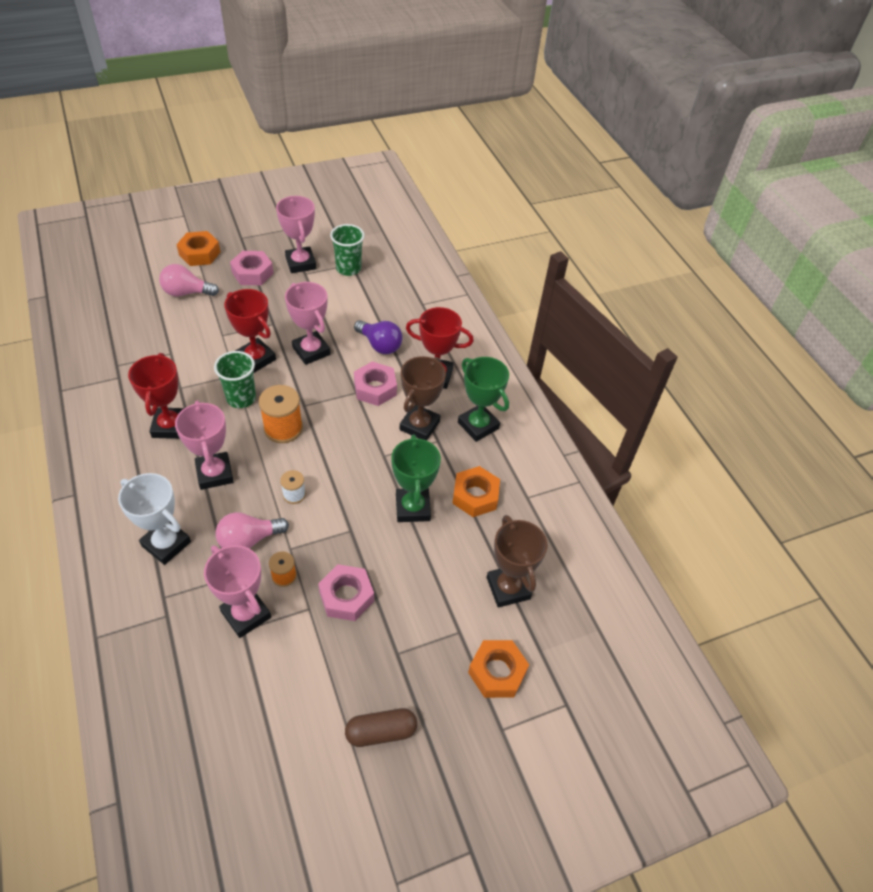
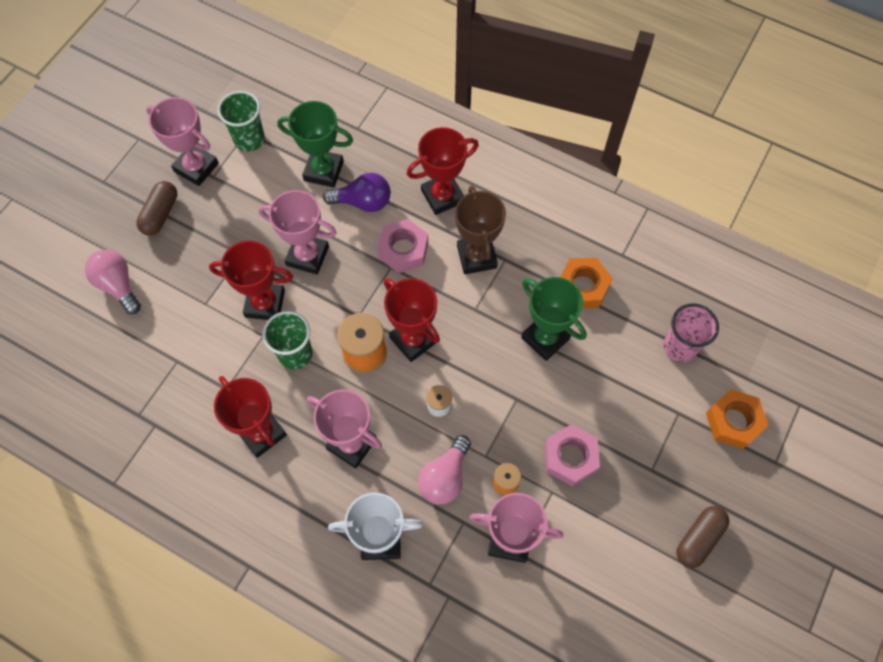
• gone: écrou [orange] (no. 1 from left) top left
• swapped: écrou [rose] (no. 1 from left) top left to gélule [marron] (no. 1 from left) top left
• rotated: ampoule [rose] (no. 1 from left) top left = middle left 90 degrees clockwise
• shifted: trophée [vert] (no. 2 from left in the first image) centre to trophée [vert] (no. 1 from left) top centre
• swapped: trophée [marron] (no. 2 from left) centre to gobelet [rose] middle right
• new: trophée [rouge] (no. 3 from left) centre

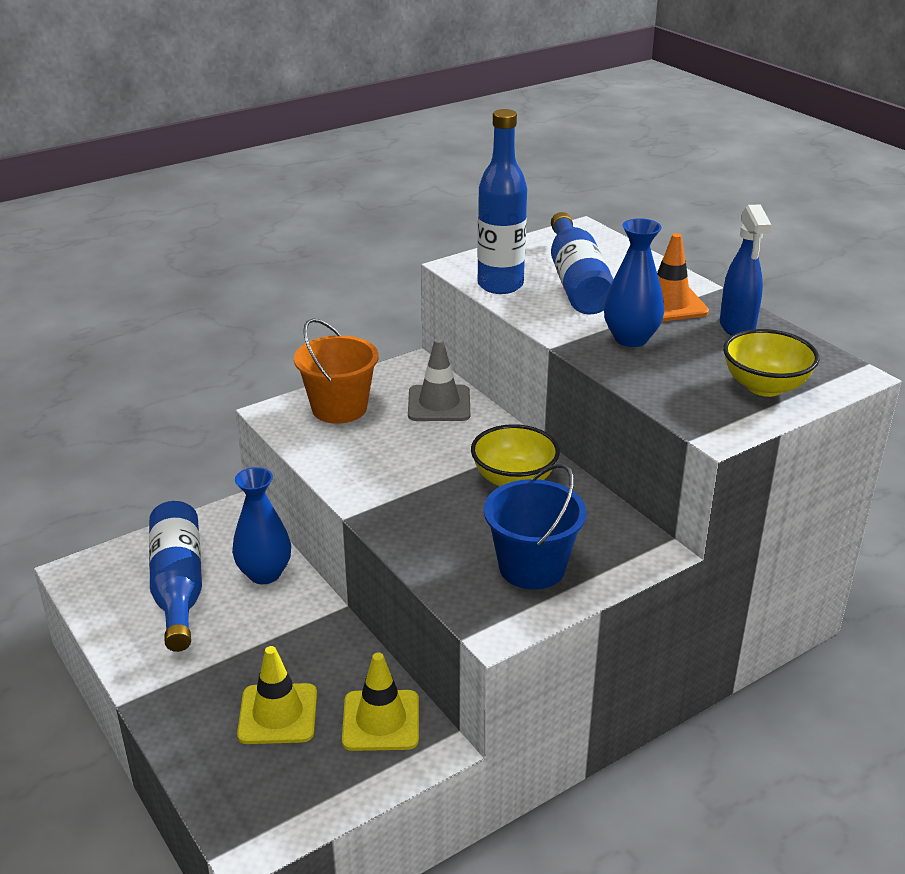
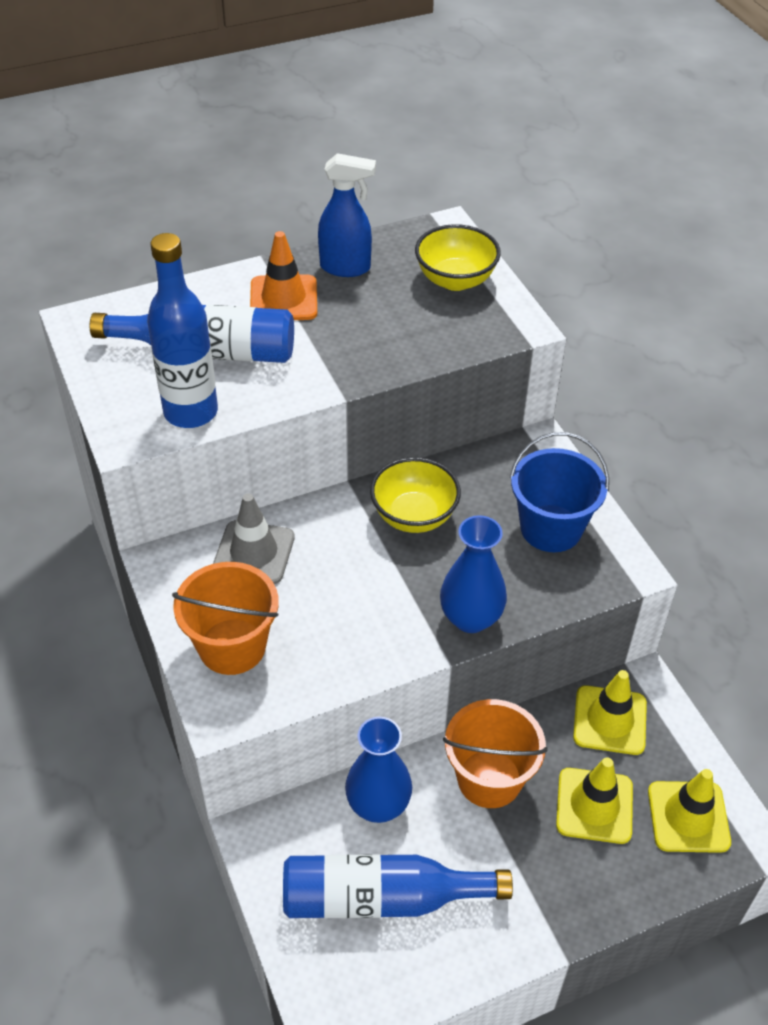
• shifted: vase [bleu] (no. 2 from left) top right to centre
• new: seau [orange] (no. 2 from left) bottom centre
• new: cône de chantier [jaune] (no. 3 from left) bottom right

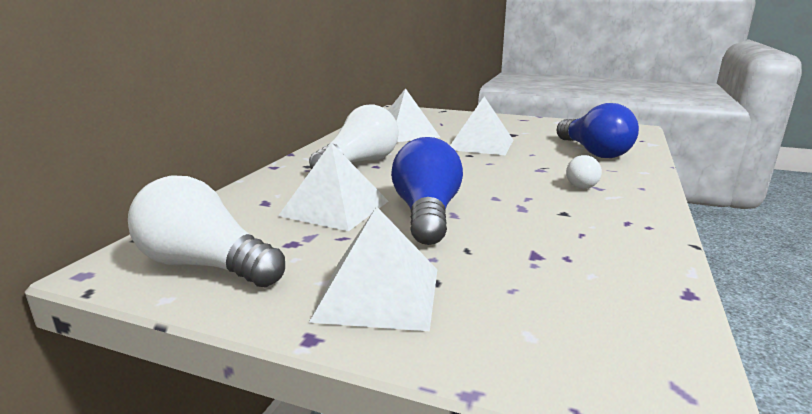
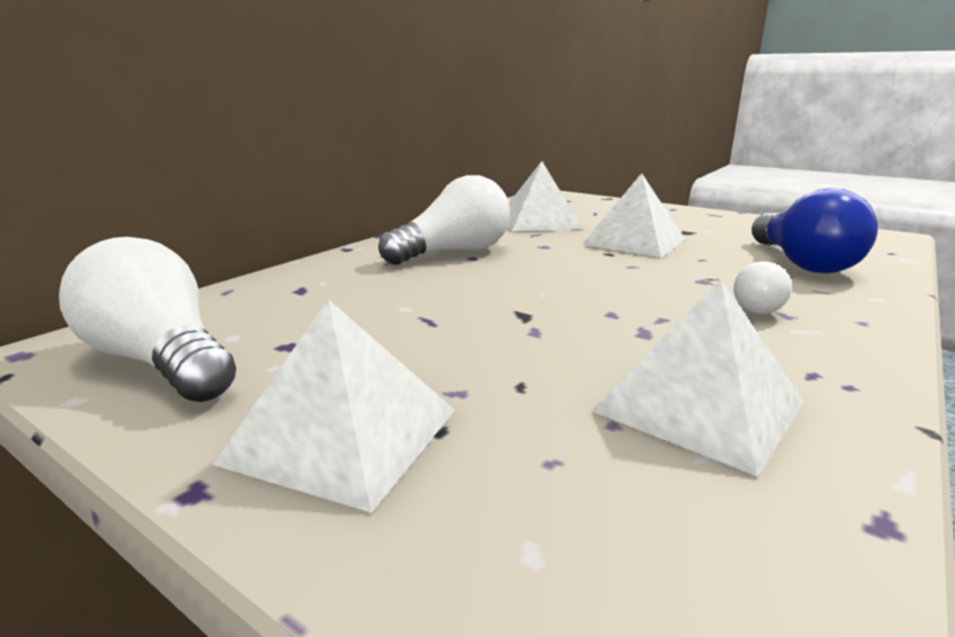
• gone: ampoule [bleu] (no. 1 from left) centre
• shifted: pyramide [blanc] (no. 1 from left in the first image) centre to pyramide [blanc] (no. 4 from left) middle right

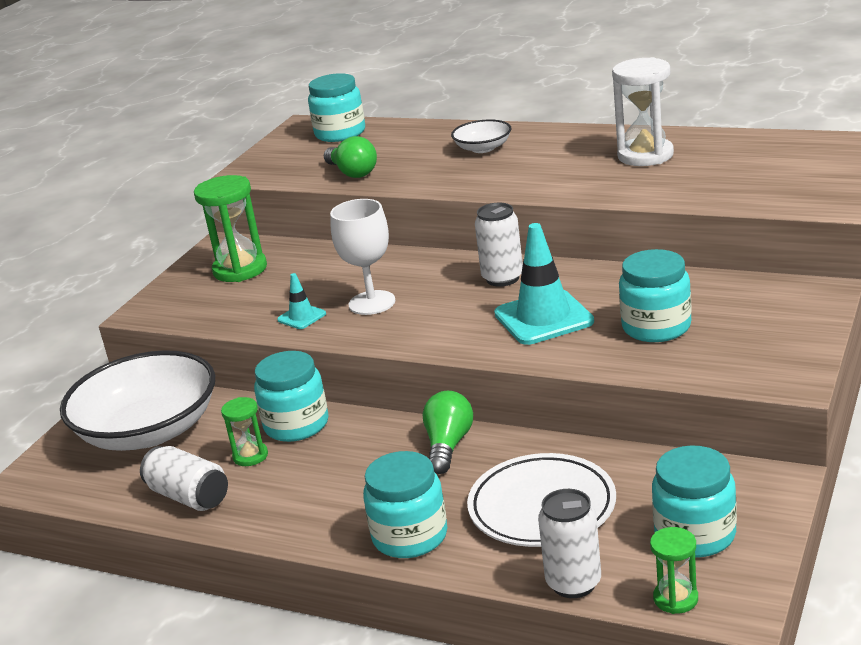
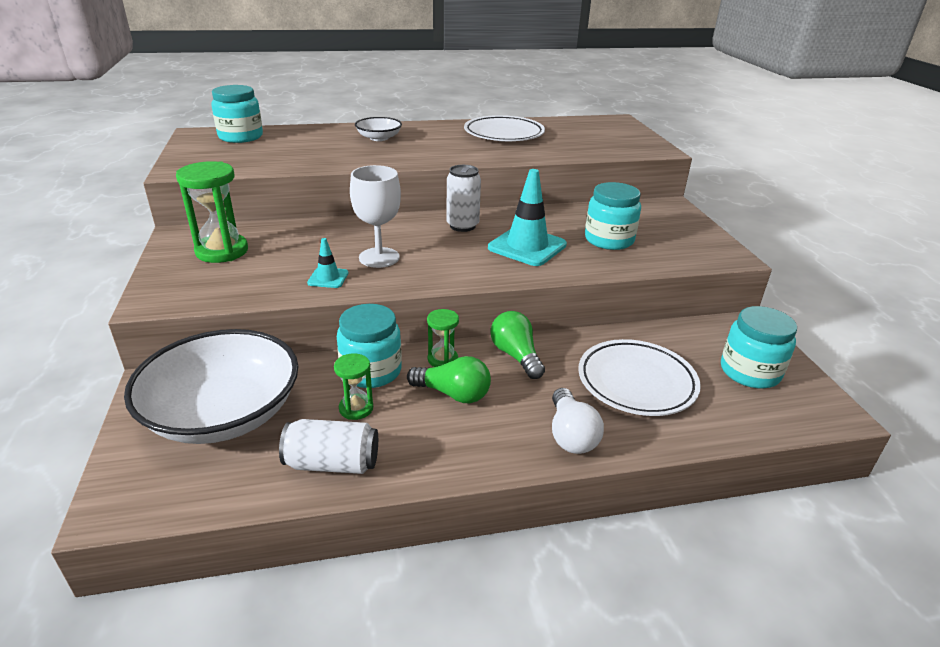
• swapped: sablier [blanc] top right to assiette [blanc] (no. 1 from left) top centre
• shifted: ampoule [vert] (no. 1 from left) top centre to centre
• swapped: bocal [turquoise] (no. 3 from left) bottom centre to ampoule [blanc] centre
• gone: canette [blanc] (no. 3 from left) bottom centre
• shifted: sablier [vert] (no. 3 from left) bottom right to centre

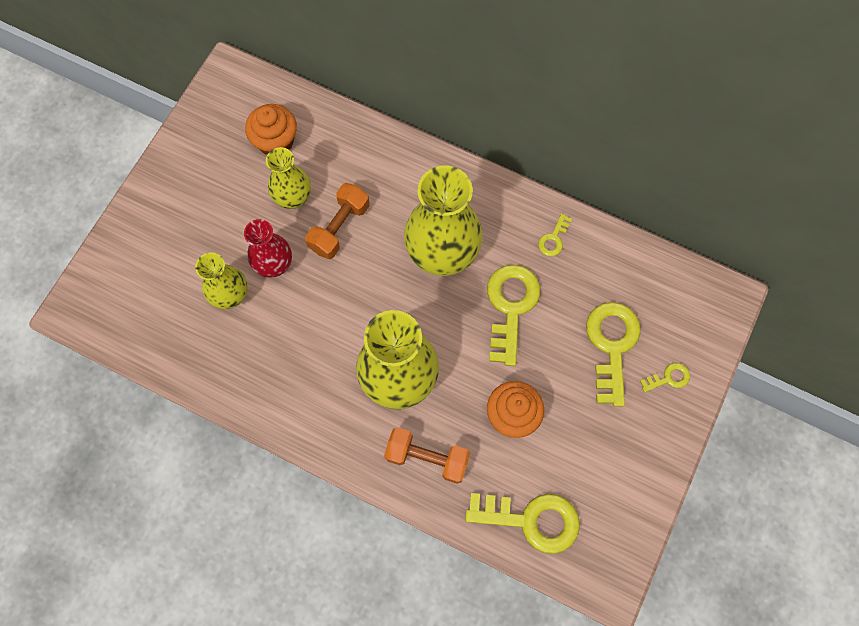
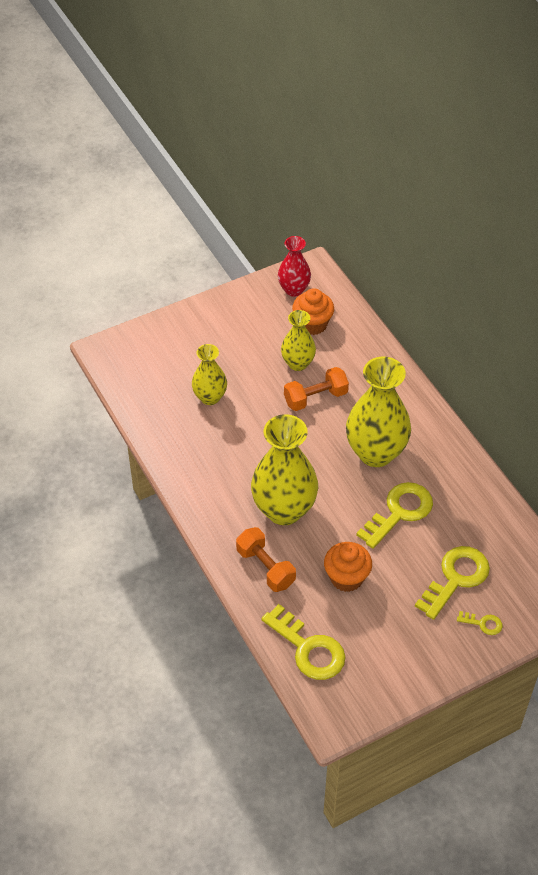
• gone: clé [jaune] (no. 3 from left) centre
• shifted: vase [rouge] middle left to top centre

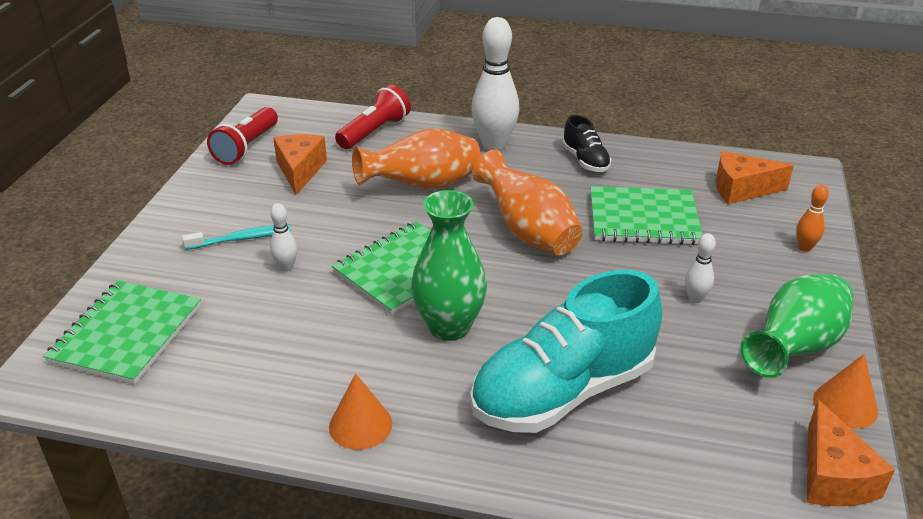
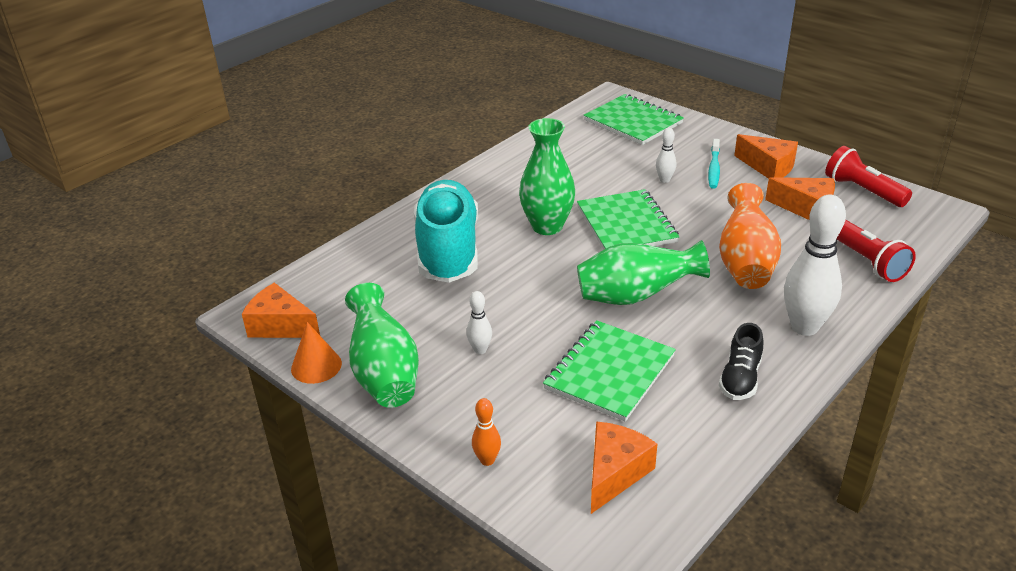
• rotated: chaussure [noir] top centre = middle right 75 degrees counterclockwise
• repainted: vase [orange] (no. 2 from left) centre to vase [vert] (no. 3 from left) centre
• gone: cône [orange] (no. 1 from left) bottom centre
• new: fromage [orange] (no. 3 from left) top right

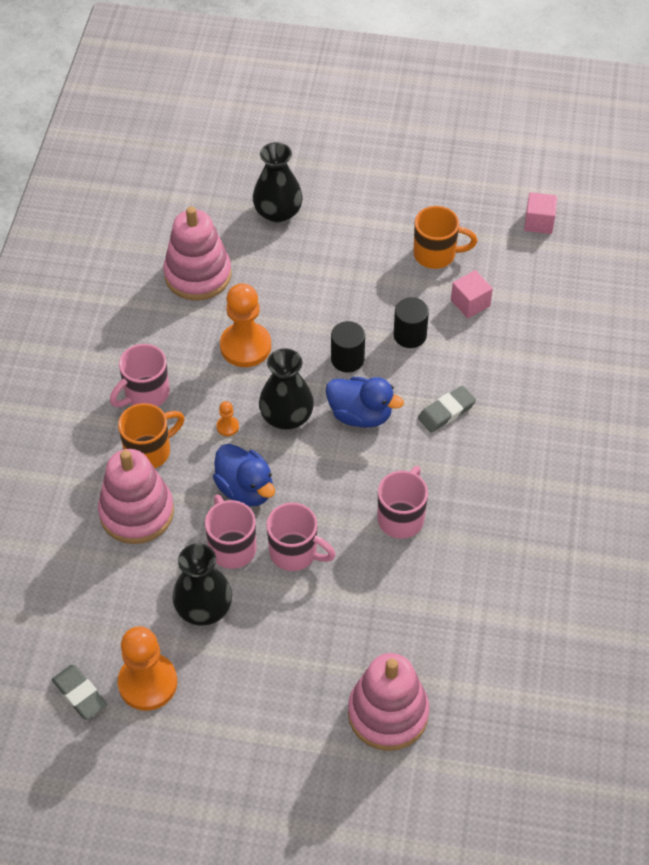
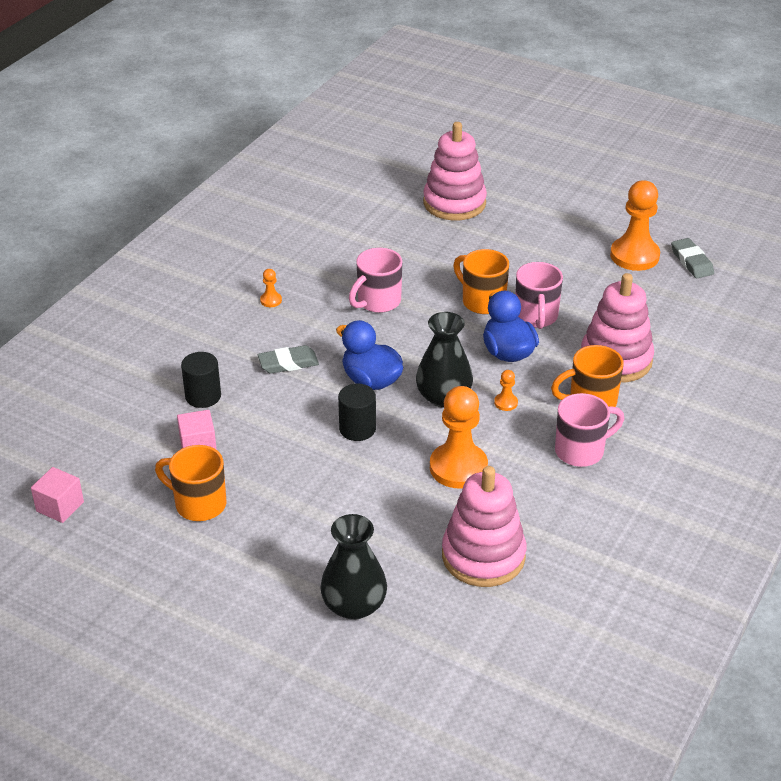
• shifted: cylindre [noir] (no. 2 from left in the first image) centre to cylindre [noir] (no. 1 from left) middle left
• repainted: tasse [rose] (no. 3 from left) centre to tasse [orange] (no. 2 from left) centre
• gone: vase [noir] (no. 1 from left) bottom left
• new: pion [orange] (no. 1 from left) centre

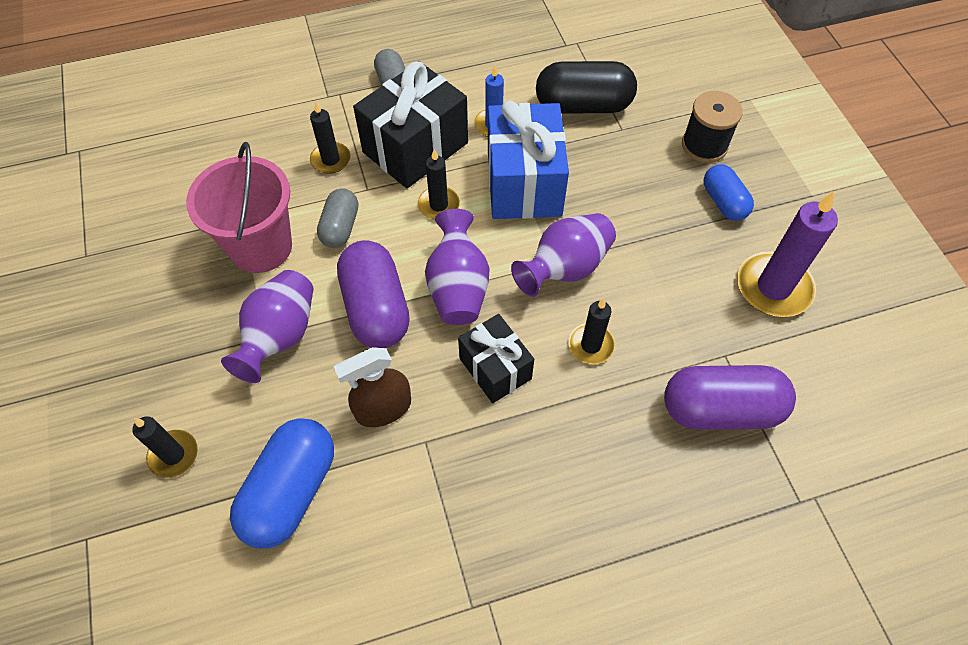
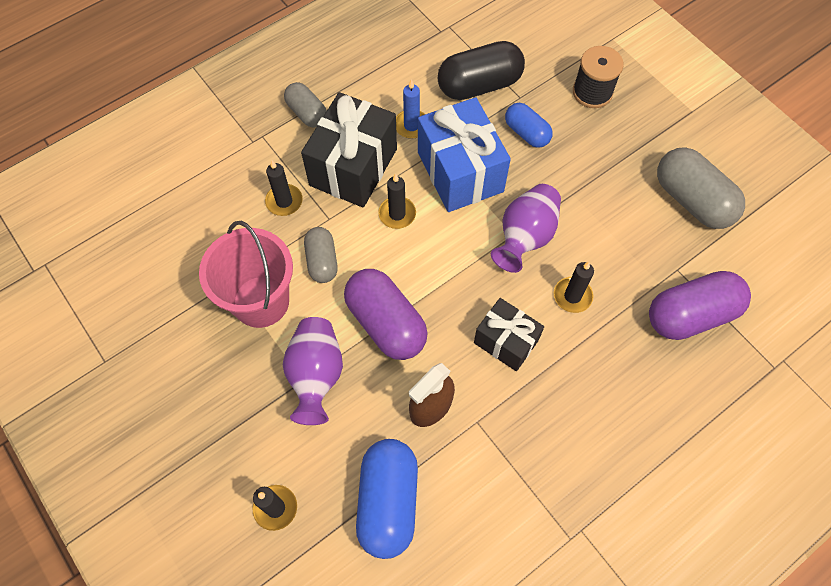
• shifted: gélule [bleu] (no. 2 from left) top right to top centre
• swapped: bougie [violet] middle right to gélule [gris] (no. 3 from left) top right
• gone: vase [violet] (no. 2 from left) centre

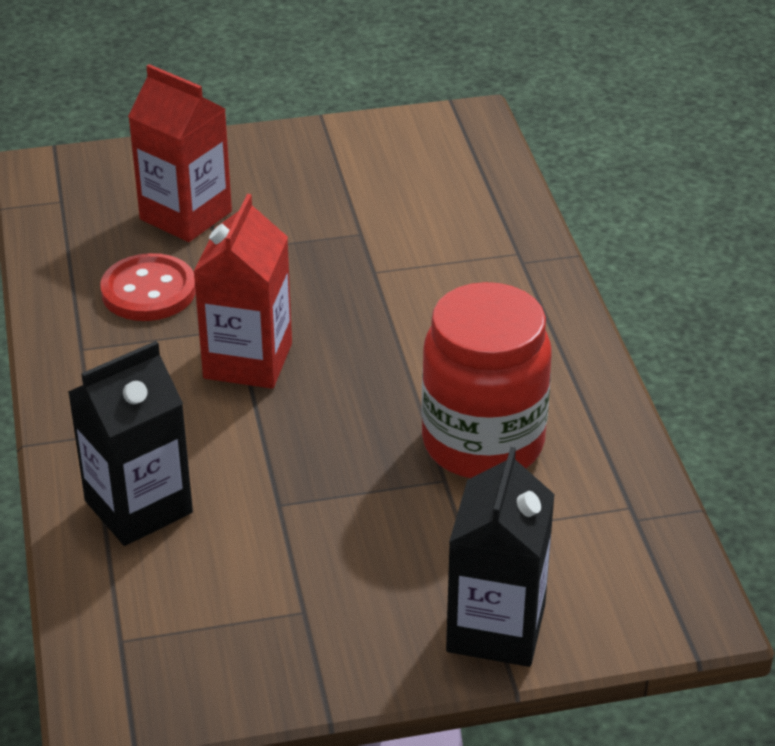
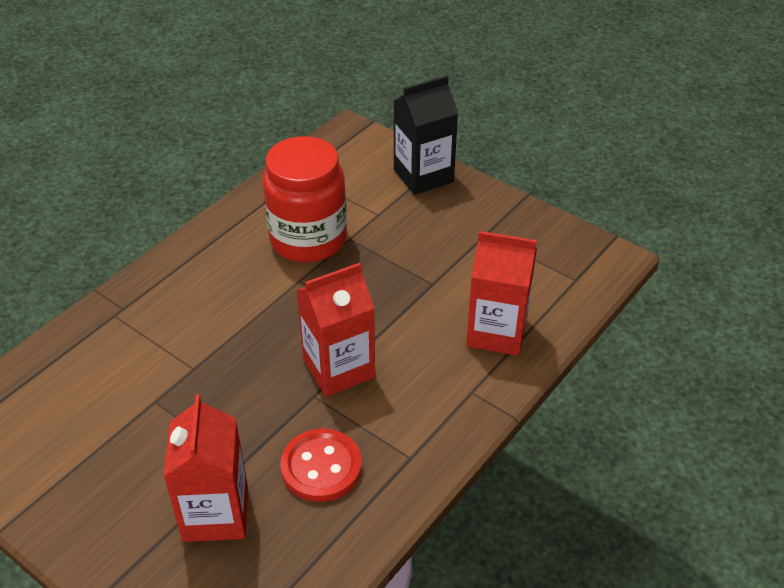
• repainted: brique de lait [noir] (no. 1 from left) middle left to brique de lait [rouge] (no. 3 from left) centre

